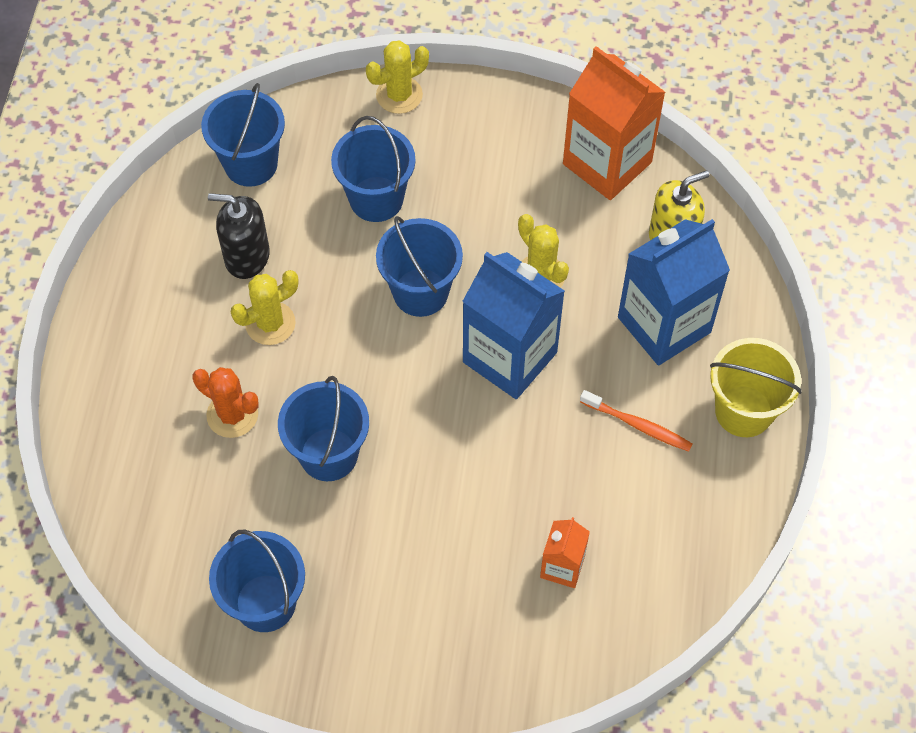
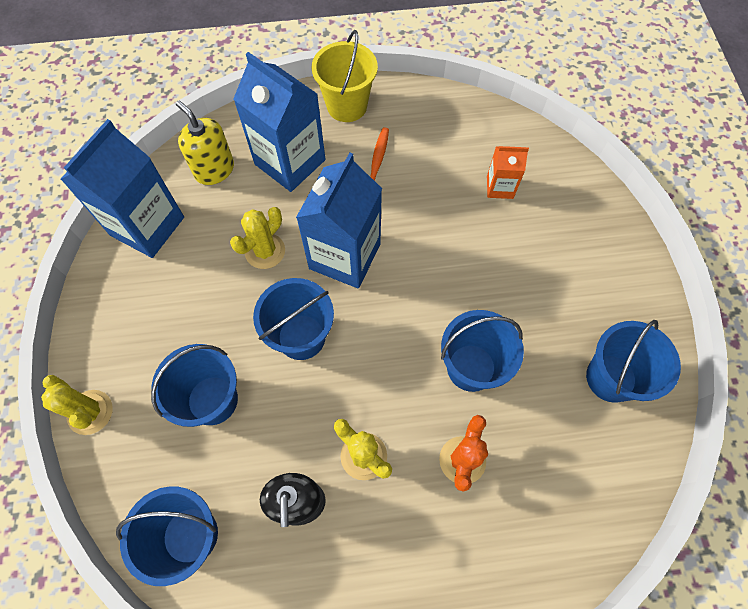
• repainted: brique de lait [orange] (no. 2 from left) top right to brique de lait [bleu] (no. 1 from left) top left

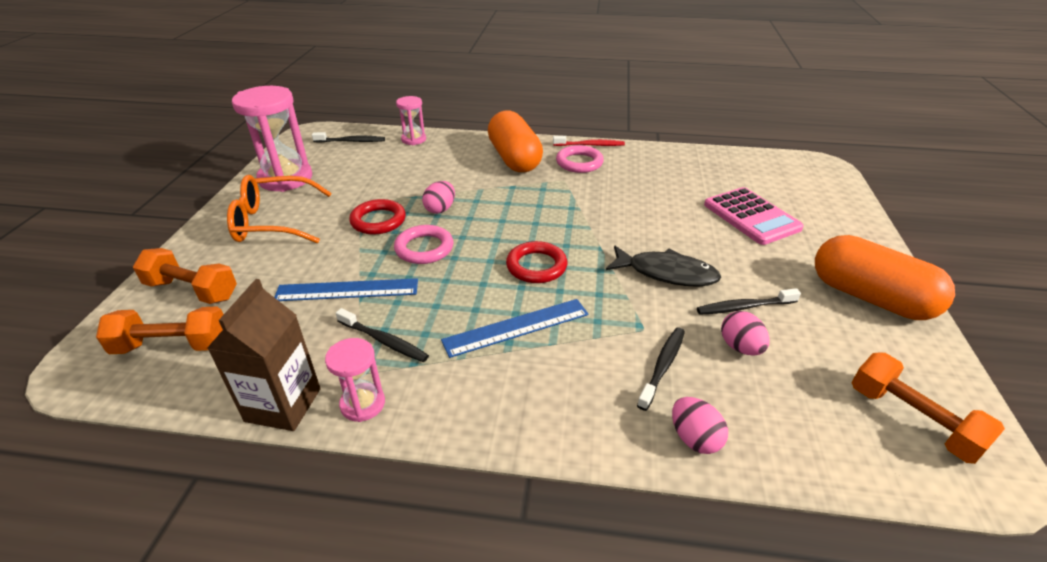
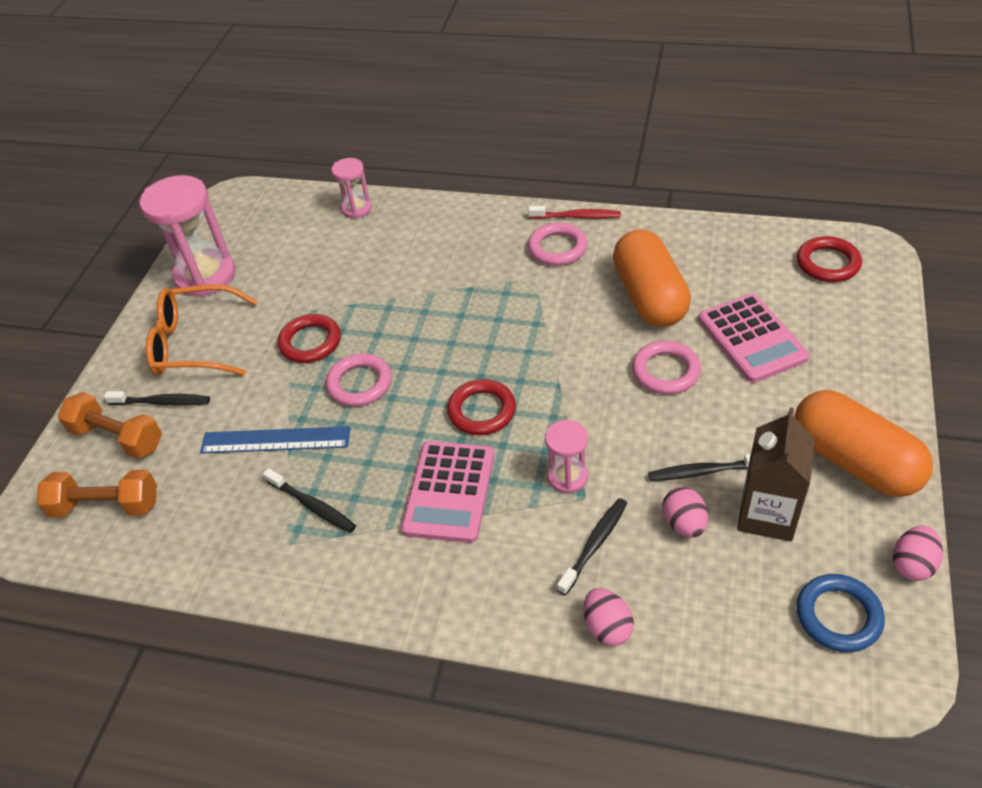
• shifted: gélule [orange] (no. 1 from left) top centre to centre
• shifted: brosse à dents [noir] (no. 1 from left) top left to middle left
• shifted: œuf [rose] (no. 1 from left in the first image) centre to œuf [rose] (no. 3 from left) bottom right
• gone: poisson [noir] centre
• shifted: brique de lait [marron] middle left to middle right
• swapped: règle [bleu] (no. 2 from left) centre to calculatrice [rose] (no. 1 from left) centre
• shifted: sablier [rose] (no. 2 from left in the first image) bottom centre to sablier [rose] (no. 3 from left) centre
• swapped: haltère [orange] (no. 3 from left) bottom right to anneau [bleu] bottom right
• new: anneau [rouge] (no. 3 from left) top right
• new: anneau [rose] (no. 3 from left) middle right

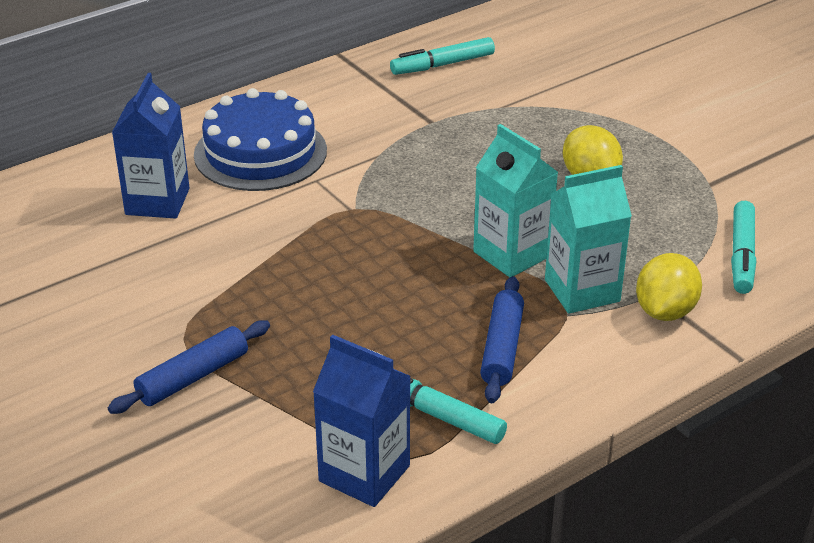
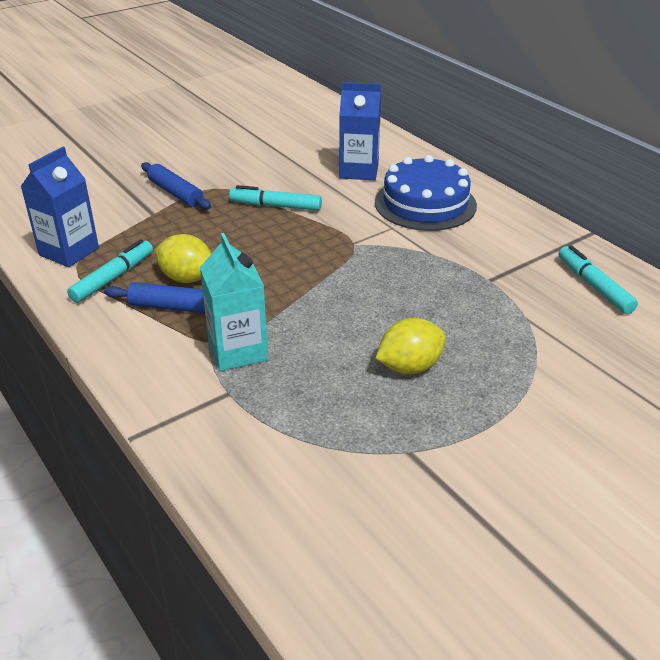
• gone: brique de lait [turquoise] (no. 1 from left) centre
• shifted: feutre [turquoise] (no. 3 from left in the first image) middle right to feutre [turquoise] (no. 2 from left) top centre
• shifted: citron [jaune] (no. 2 from left in the first image) middle right to citron [jaune] (no. 1 from left) middle left

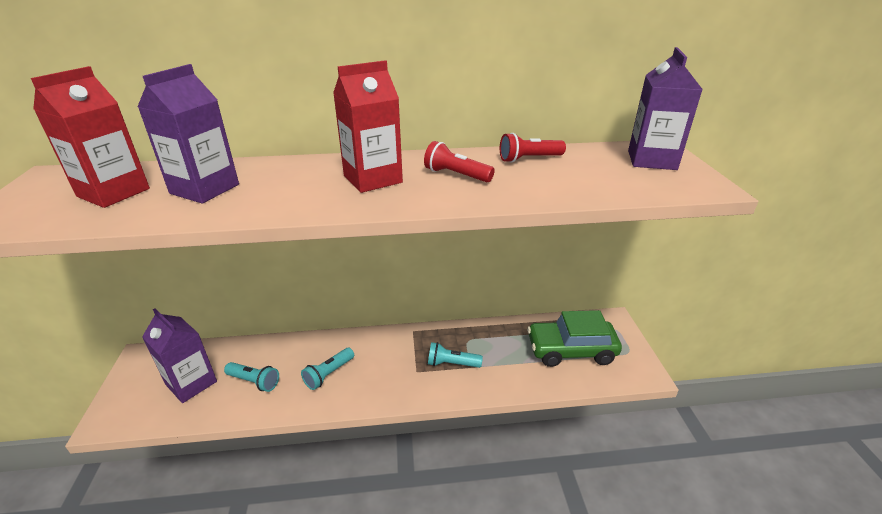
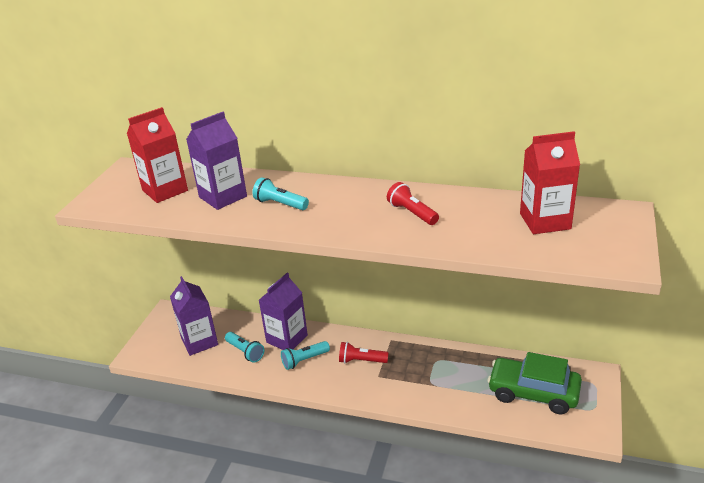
• shifted: brique de lait [violet] (no. 3 from left) top right to centre
• shifted: brique de lait [rouge] (no. 2 from left) top centre to middle right
• shifted: lampe de poche [rouge] (no. 2 from left in the first image) top centre to lampe de poche [rouge] (no. 1 from left) bottom centre
• shifted: lampe de poche [turquoise] (no. 3 from left in the first image) bottom centre to lampe de poche [turquoise] (no. 2 from left) centre

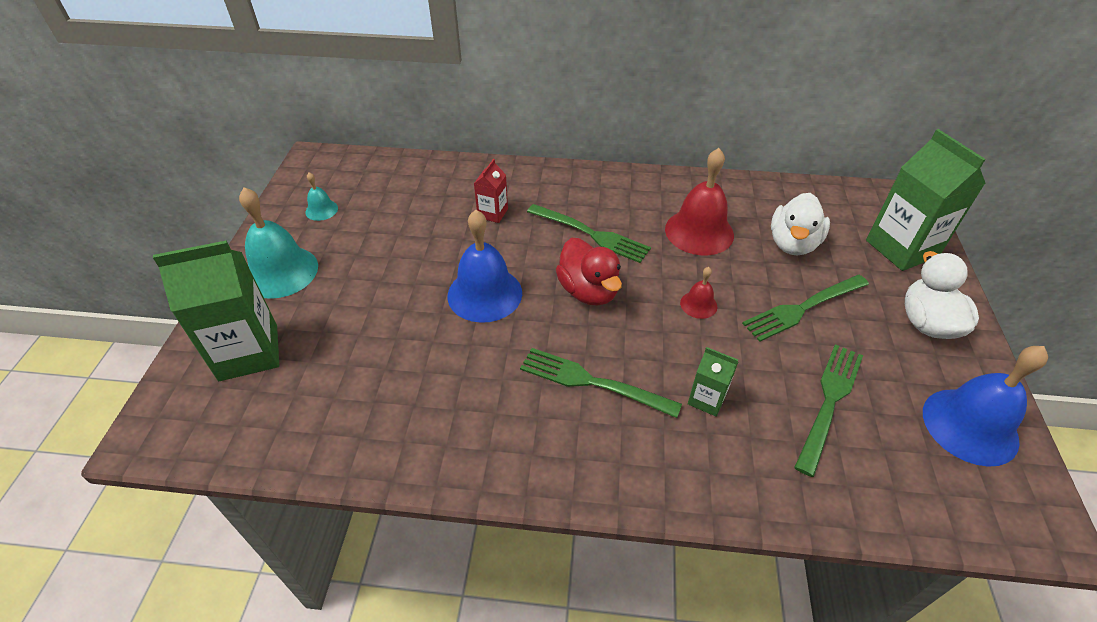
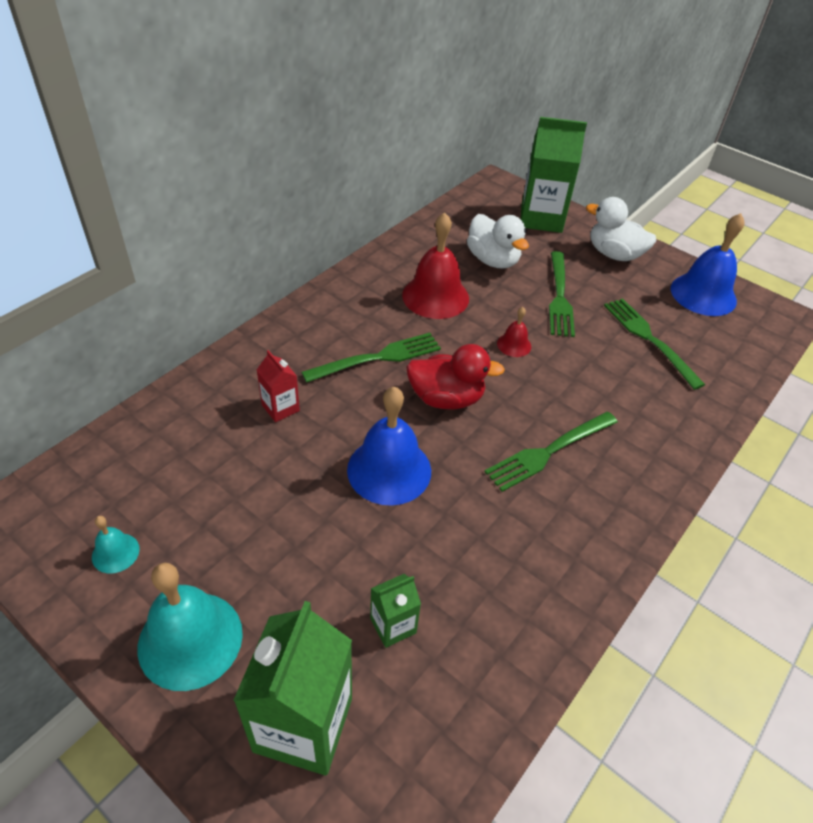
• shifted: brique de lait [vert] (no. 2 from left) centre to bottom centre

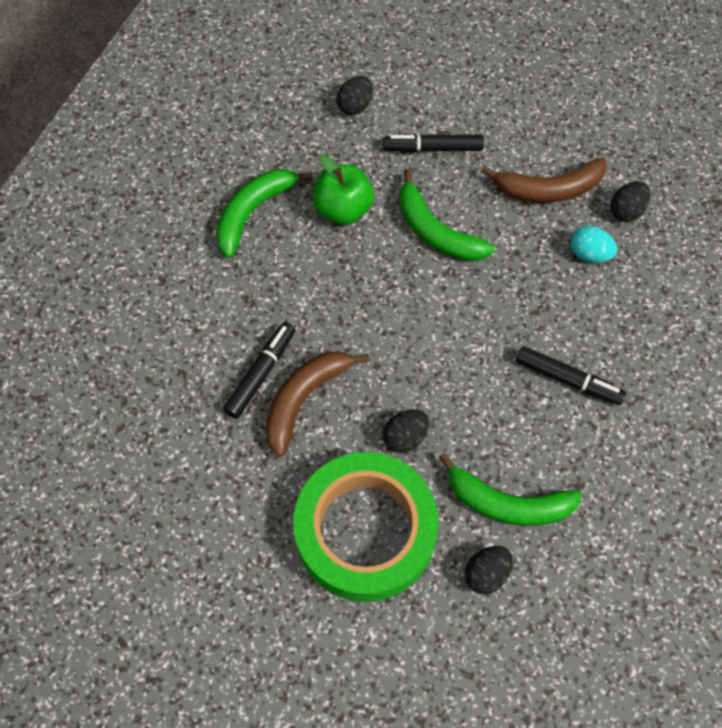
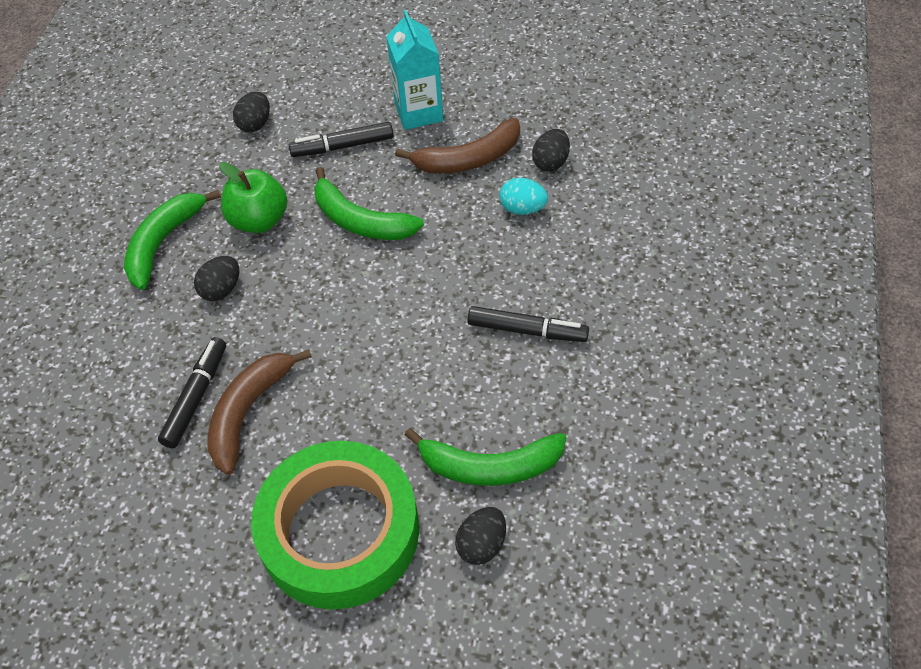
• shifted: œuf [noir] (no. 2 from left in the first image) centre to œuf [noir] (no. 1 from left) middle left
• new: brique de lait [turquoise] top centre

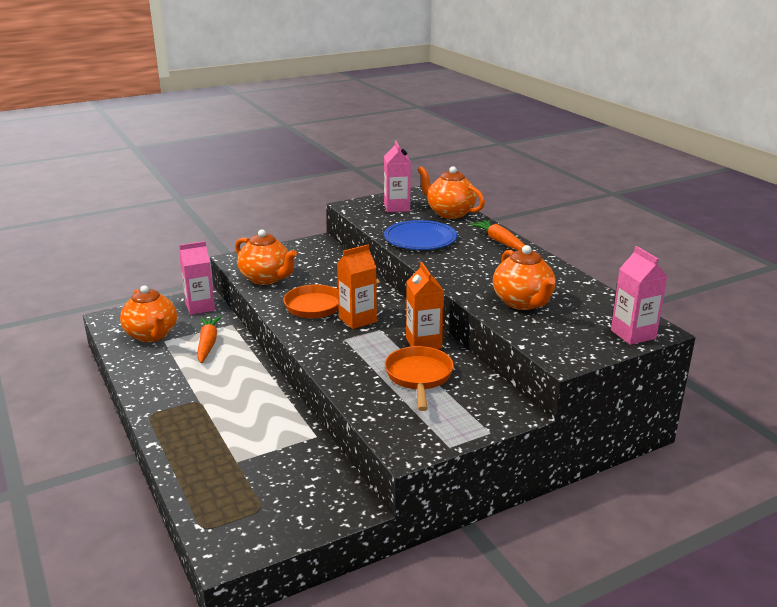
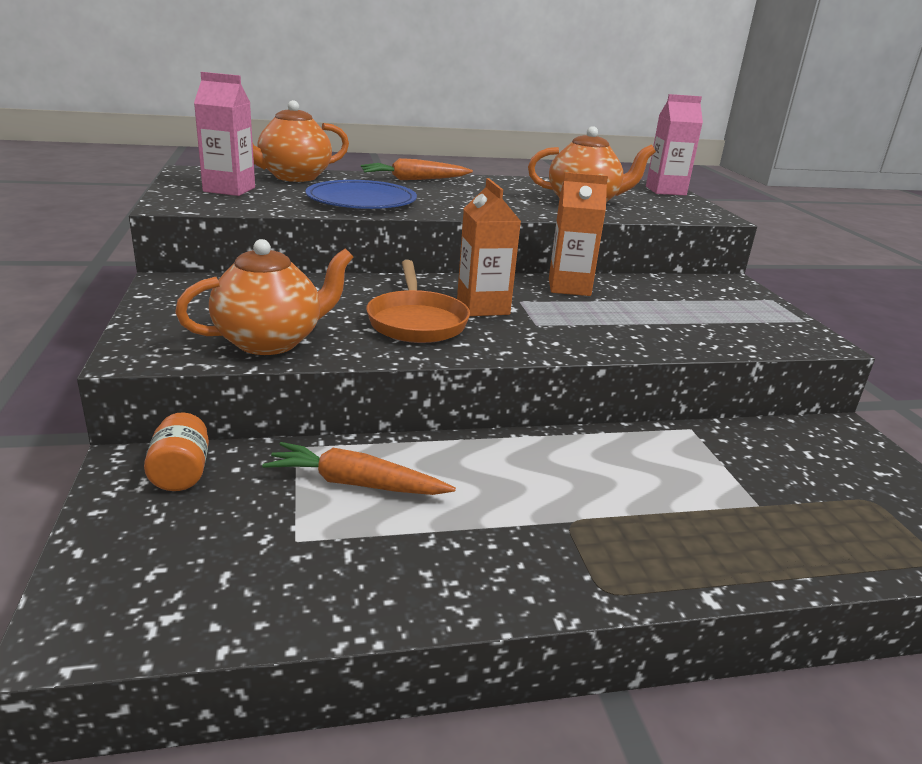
• swapped: brique de lait [rose] (no. 1 from left) middle left to bocal [orange] middle left
• gone: théière [orange] (no. 1 from left) middle left
• gone: poêle [orange] (no. 2 from left) centre

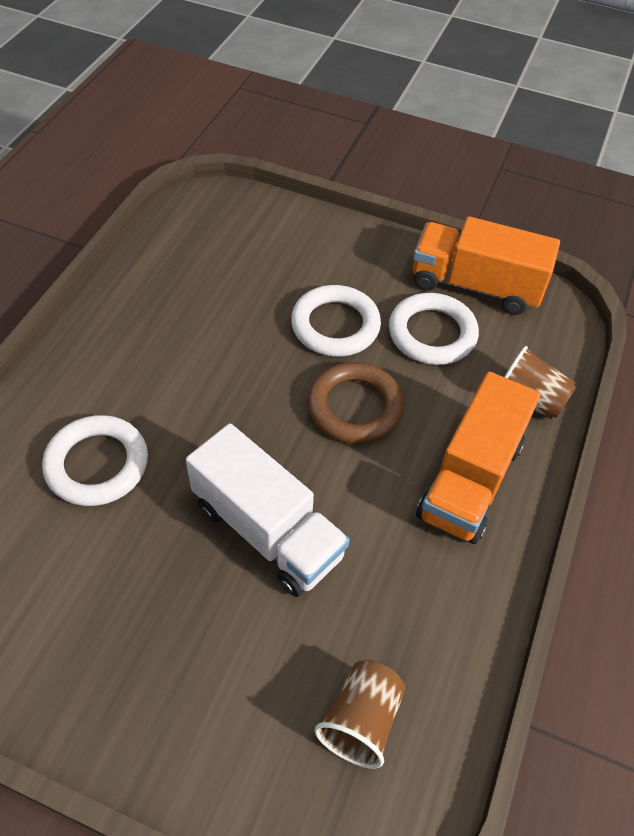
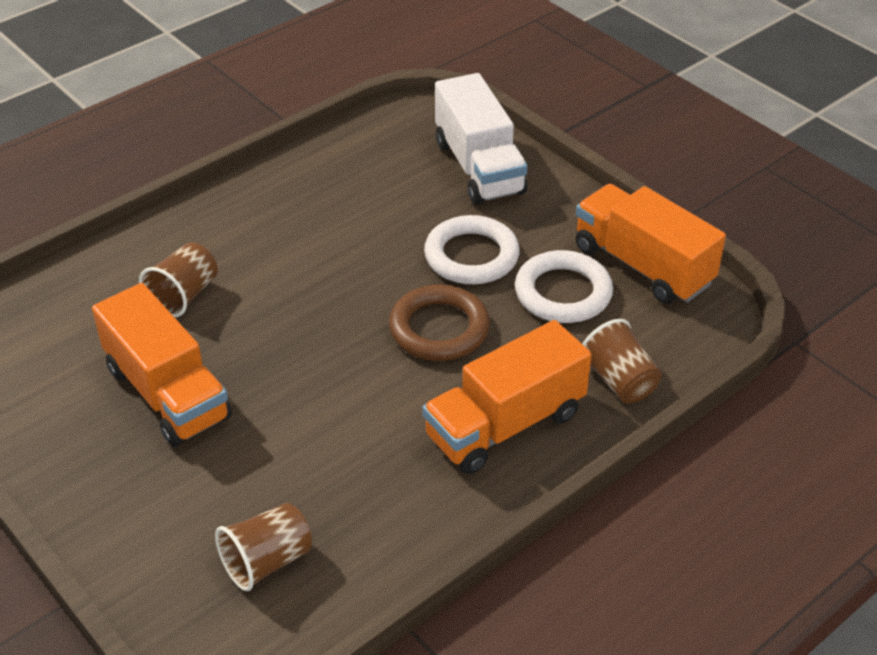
• swapped: anneau [blanc] (no. 1 from left) middle left to gobelet [marron] (no. 1 from left) middle left
• shifted: camion [blanc] centre to top centre
• new: camion [orange] (no. 1 from left) middle left

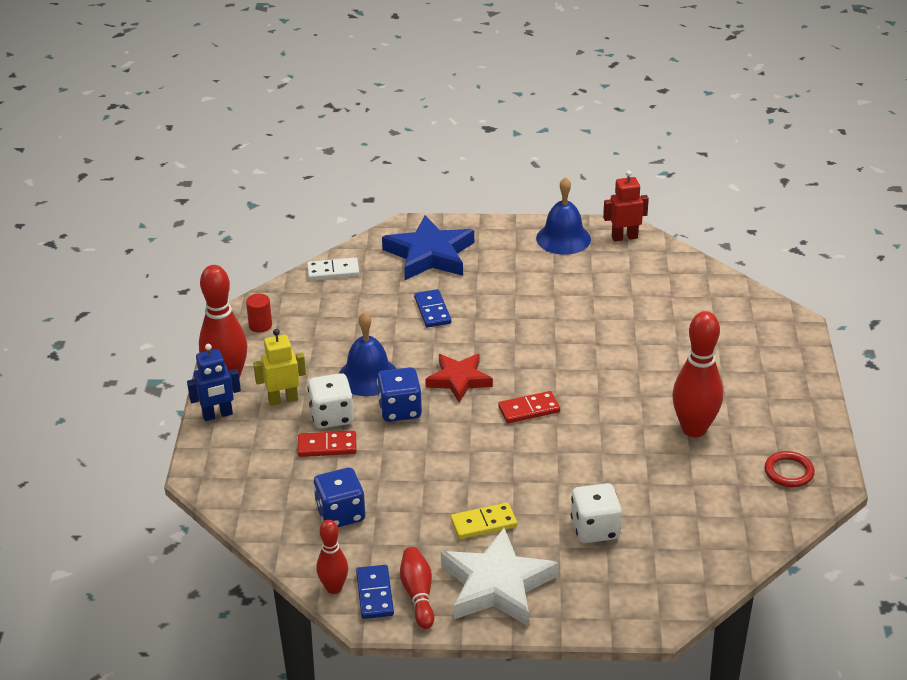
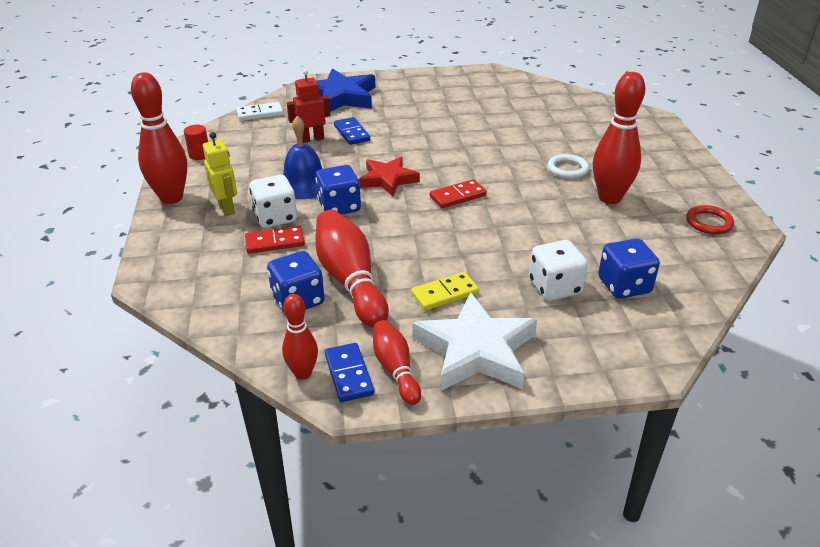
• shifted: robot [rouge] top right to top centre
• gone: cloche [bleu] (no. 2 from left) top centre
• rotated: robot [jaune] middle left = top left 90 degrees clockwise
• gone: robot [bleu] middle left
• new: anneau [blanc] top right
• new: quille [rouge] (no. 3 from left) centre
• new: dé [bleu] (no. 3 from left) middle right

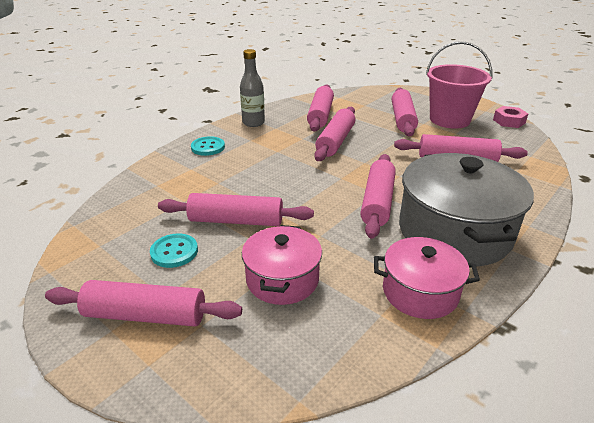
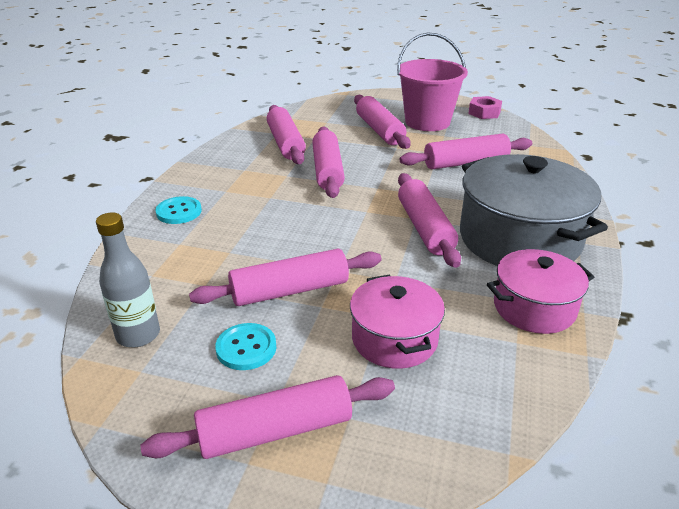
• shifted: bouteille [gris] top centre to middle left

